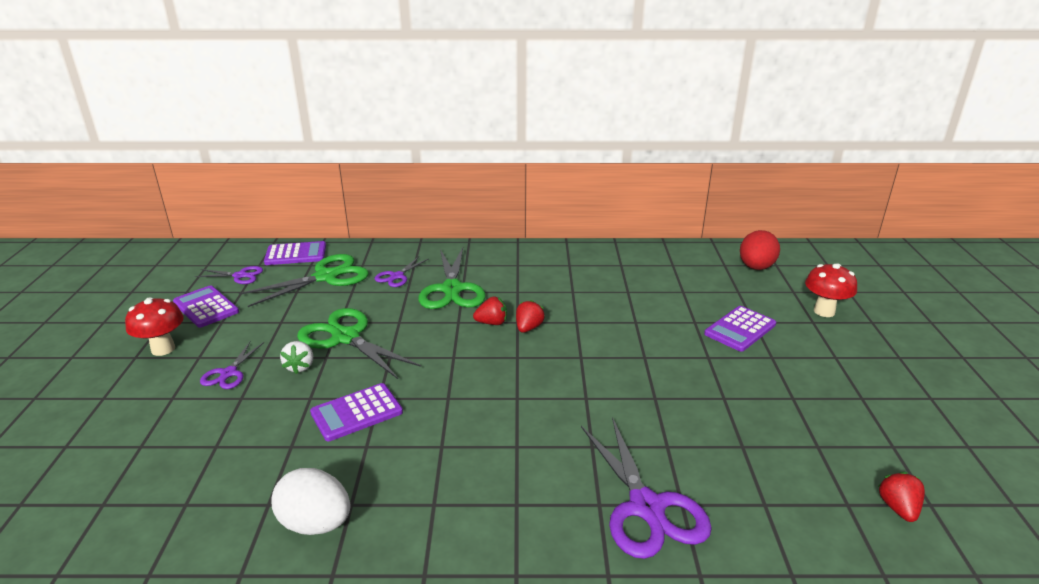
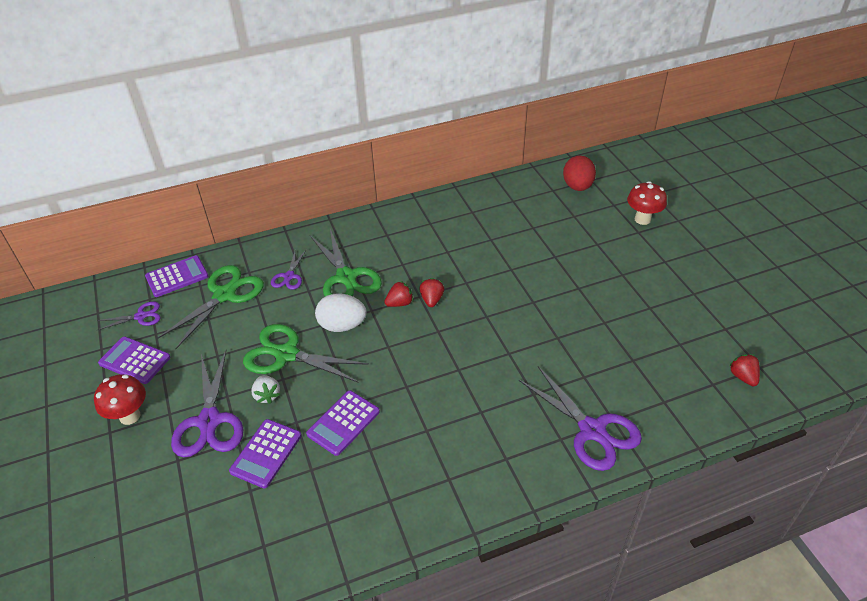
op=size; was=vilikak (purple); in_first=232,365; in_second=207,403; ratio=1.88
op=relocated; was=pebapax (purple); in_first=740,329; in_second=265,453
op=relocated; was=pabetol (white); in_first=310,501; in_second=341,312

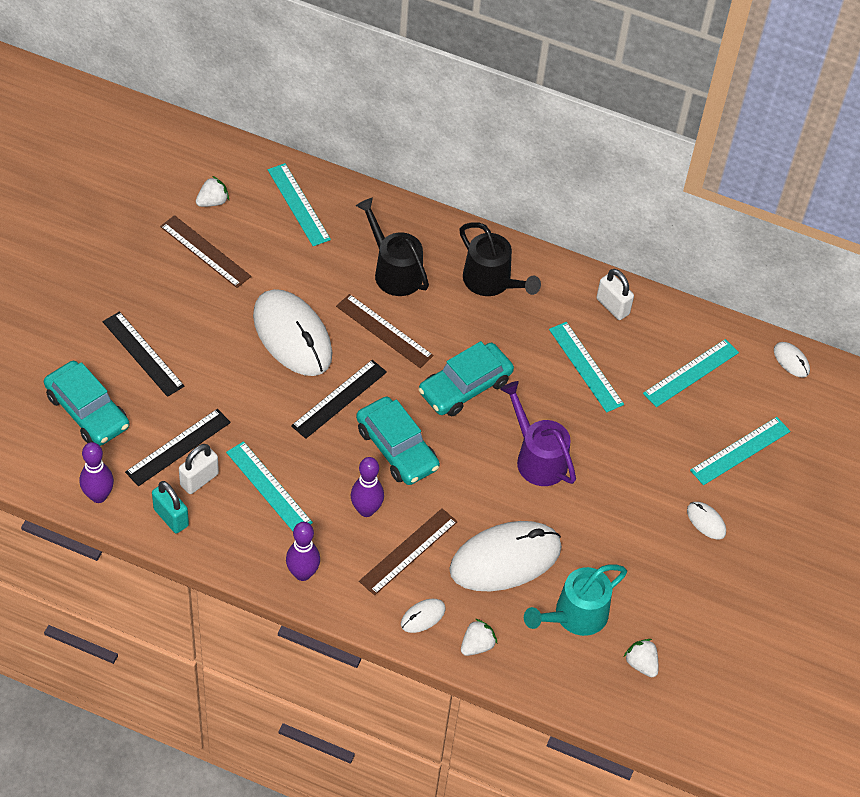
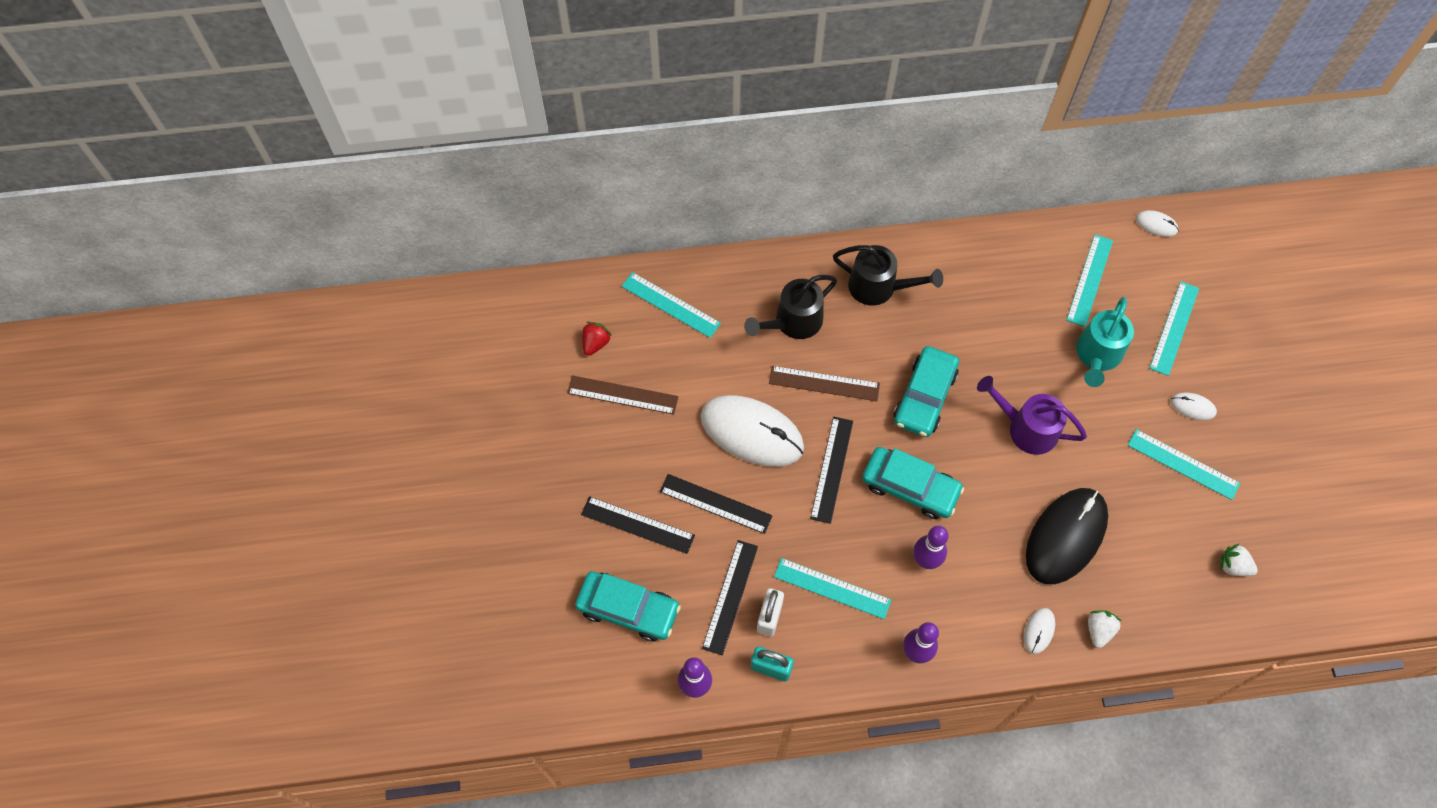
op=colour; was=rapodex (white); now=rapodex (red); in_first=212,191; in_second=597,339
op=appeared; now=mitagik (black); in_second=716,504
op=spun; was=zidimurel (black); in_first=392,247; in_second=790,307; clockwise=-60
op=colour; was=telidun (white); now=telidun (black); in_first=505,556; in_second=1067,536
op=relocated; was=zidimurel (turquoise); in_first=575,600; in_second=1105,342
op=relocated; was=mitagik (turquoise); in_first=586,367; in_second=1184,464
op=missing; was=mitagik (brown); in_first=408,551
op=missing; was=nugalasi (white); in_first=615,294

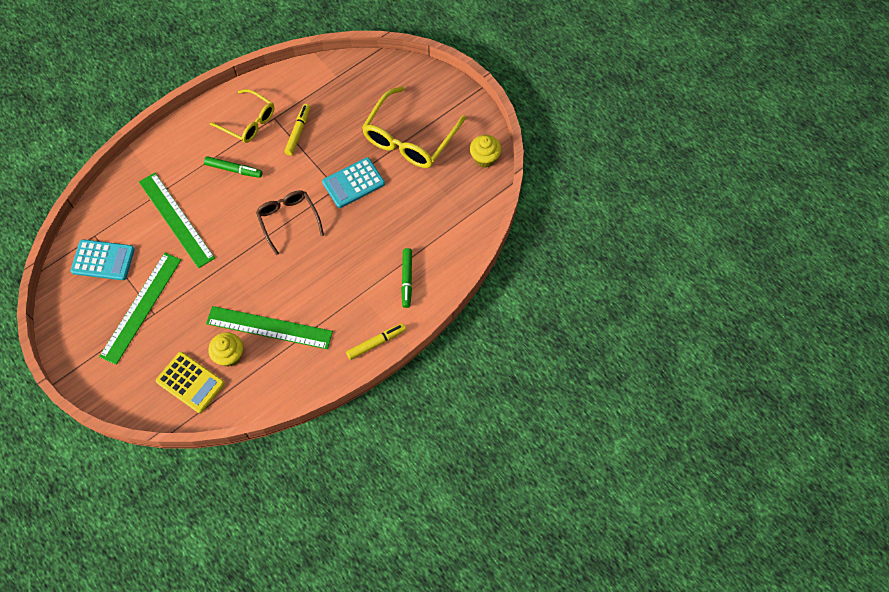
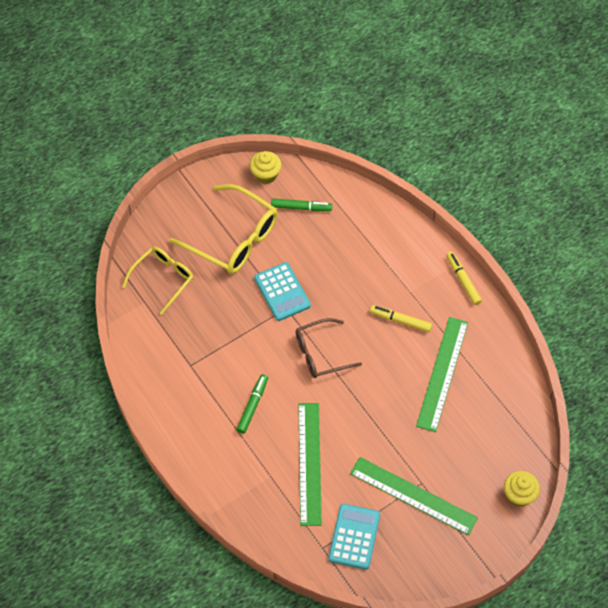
op=relocated; was=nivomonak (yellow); in_first=242,116; in_second=157,281
op=relocated; was=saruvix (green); in_first=406,278; in_second=301,204
op=spun; was=mitagik (green); in_first=177,220; in_second=310,464; clockwise=-60
op=relocated; was=saruvix (yellow); in_first=297,130; in_second=401,318
op=relocated; was=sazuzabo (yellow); in_first=225,349; in_second=522,489
op=missing; was=pebapax (yellow); in_first=190,382

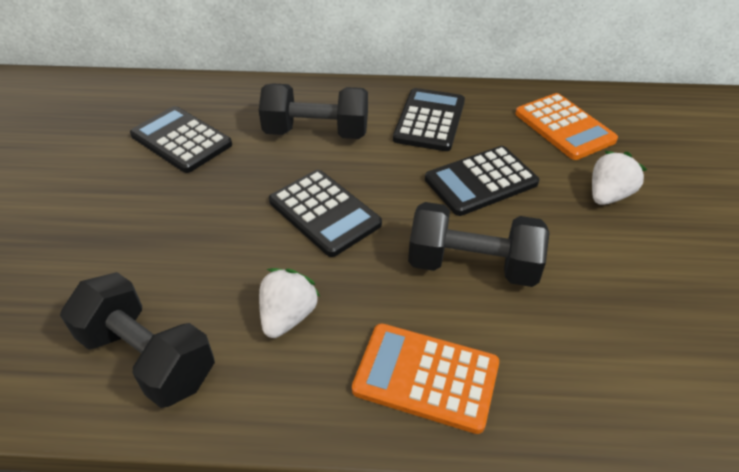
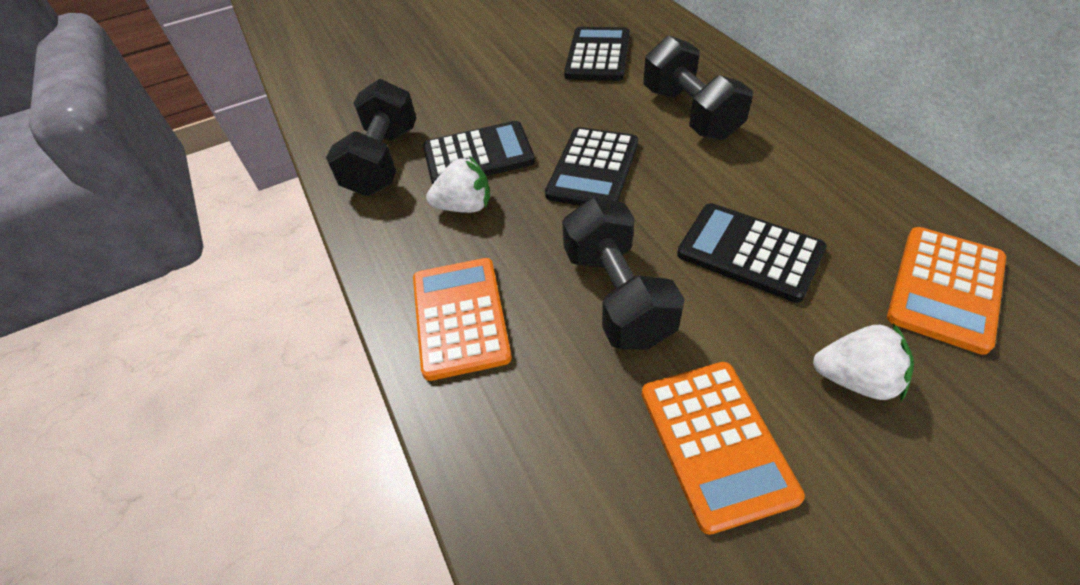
op=relocated; was=pebapax (black); in_first=429,119; in_second=479,153
op=appeared; now=pebapax (orange); in_second=723,448

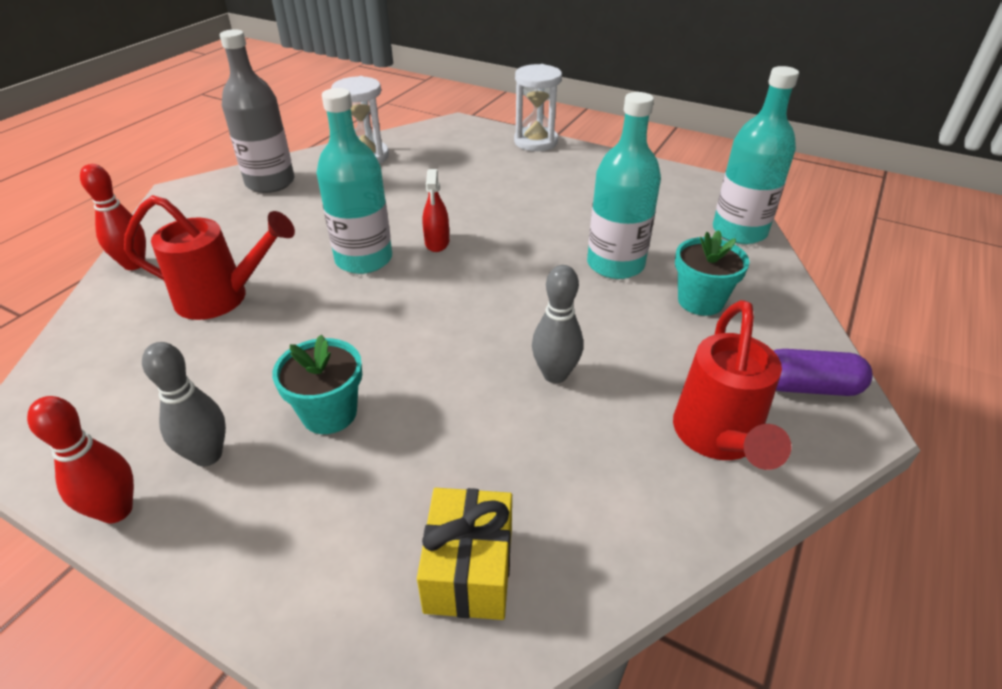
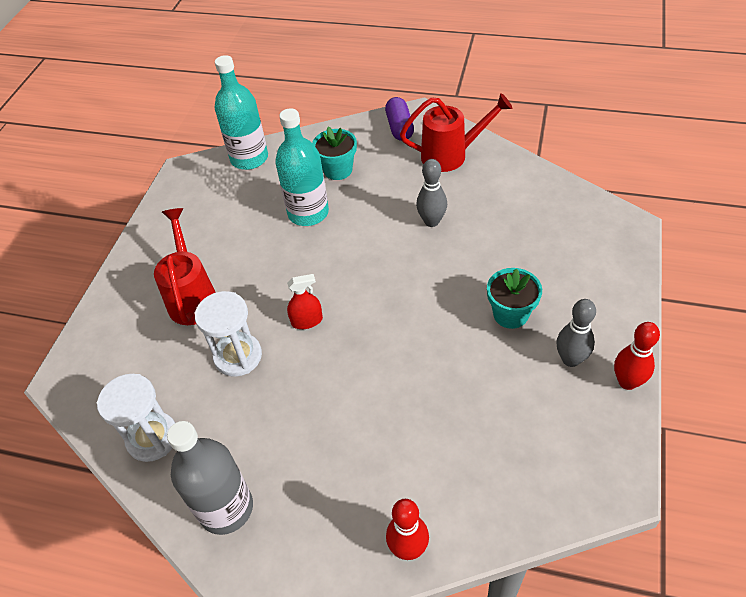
op=relocated; was=zidimurel (red); in_first=209,257; in_second=185,266
op=relocated; was=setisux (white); in_first=538,107; in_second=228,334
op=missing; was=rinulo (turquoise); in_first=354,181
op=missing; was=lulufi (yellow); in_first=464,554

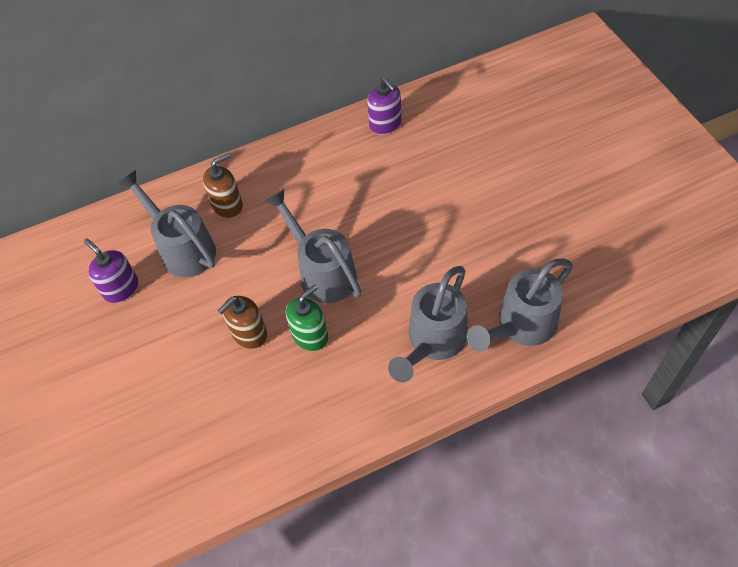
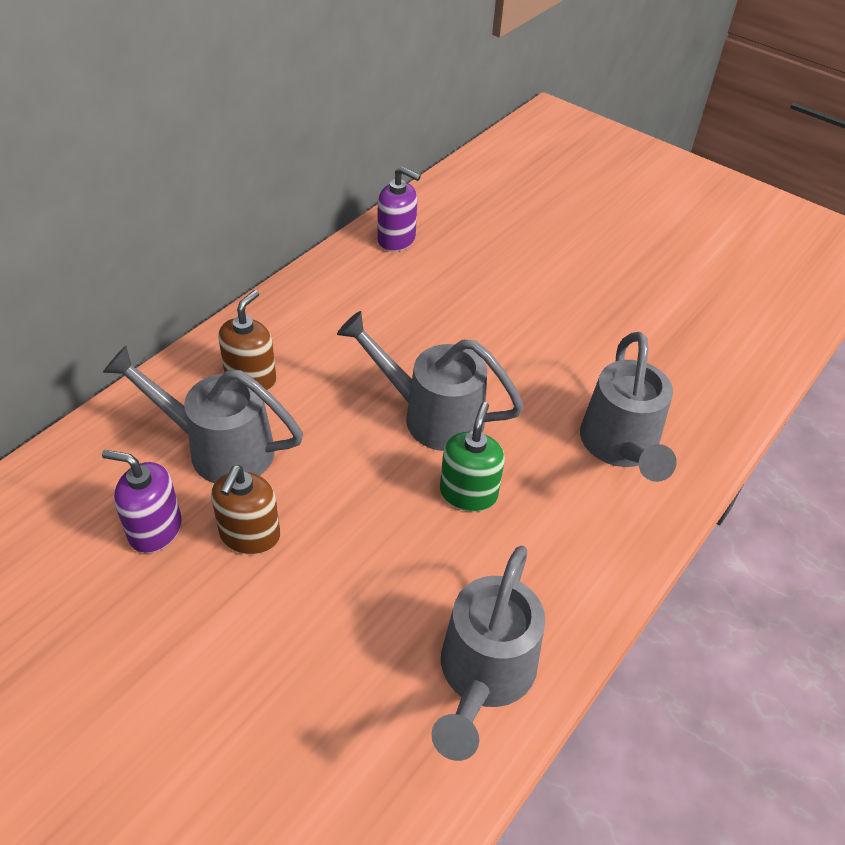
op=relocated; was=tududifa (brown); in_first=242,322; in_second=245,510
op=relocated; was=zidimurel (grey); in_first=520,305; in_second=488,653

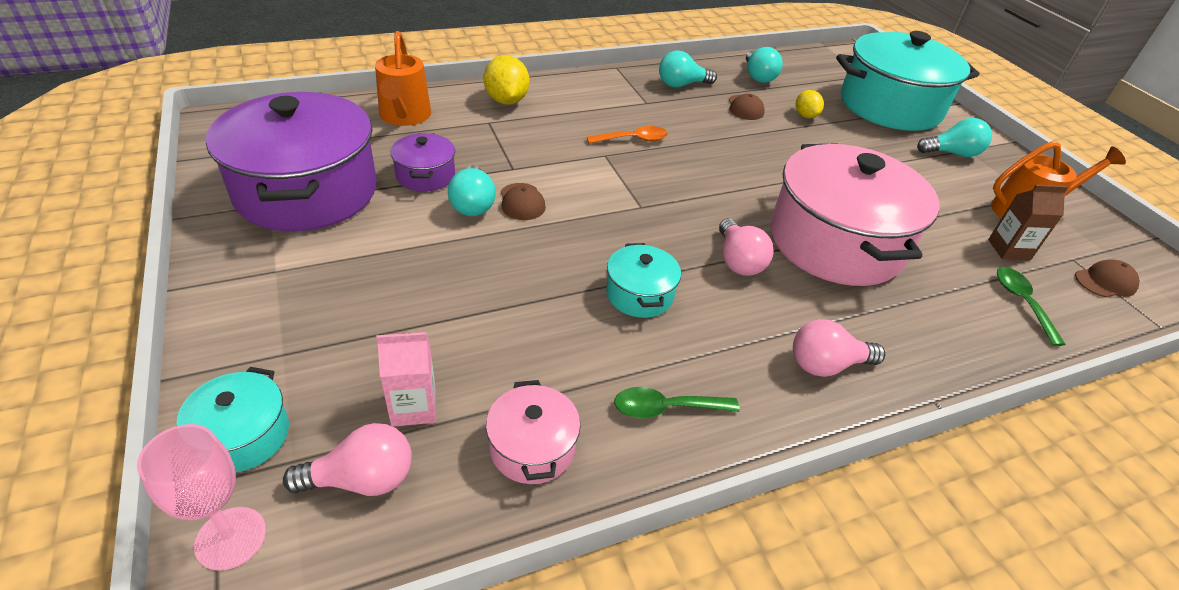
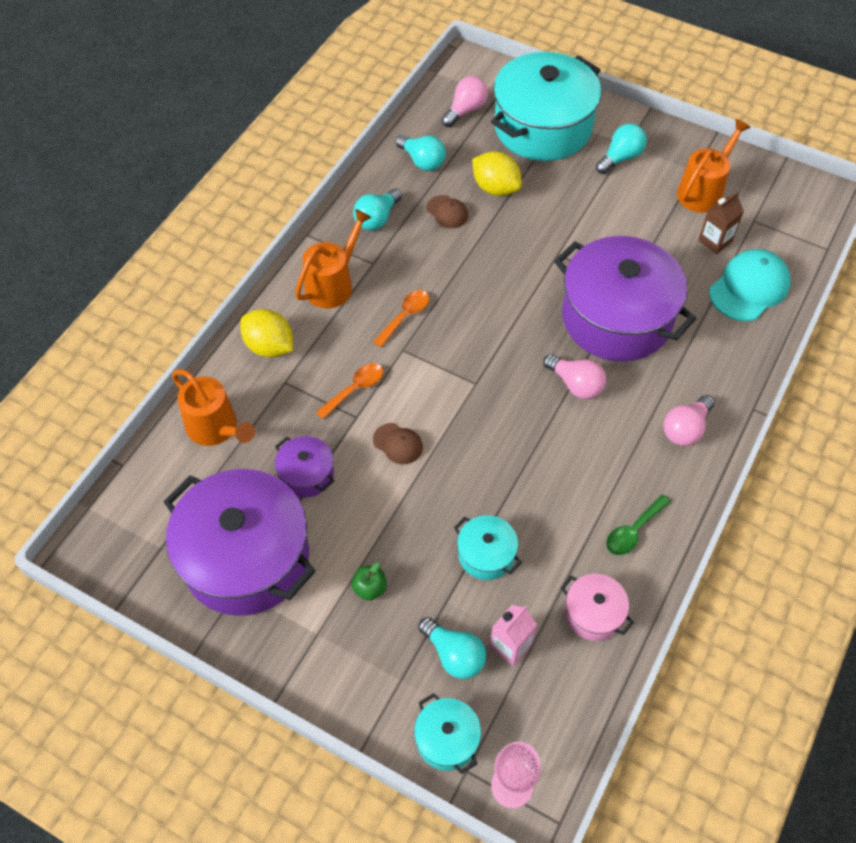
op=appeared; now=zidimurel (orange); in_second=333,258
op=appeared; now=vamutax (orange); in_second=349,391
op=appeared; now=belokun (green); in_second=369,581
op=relocated; was=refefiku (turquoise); in_first=472,190; in_second=452,648
op=relocated; was=refefiku (pink); in_first=347,459; in_second=465,101
op=relocated; was=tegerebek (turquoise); in_first=643,280; in_second=488,547
op=size; was=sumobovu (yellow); in_first=810,104; in_second=497,173; ratio=1.65
op=colour; was=tegerebek (pink); now=tegerebek (purple); in_first=855,214; in_second=625,298
op=exchanged; was=vamutax (green); now=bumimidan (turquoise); in_first=1031,306; in_second=750,285
op=missing; was=bumimidan (brown); in_first=1107,278

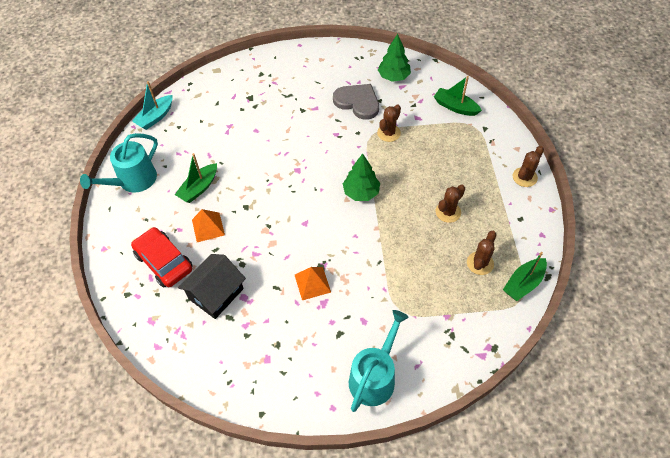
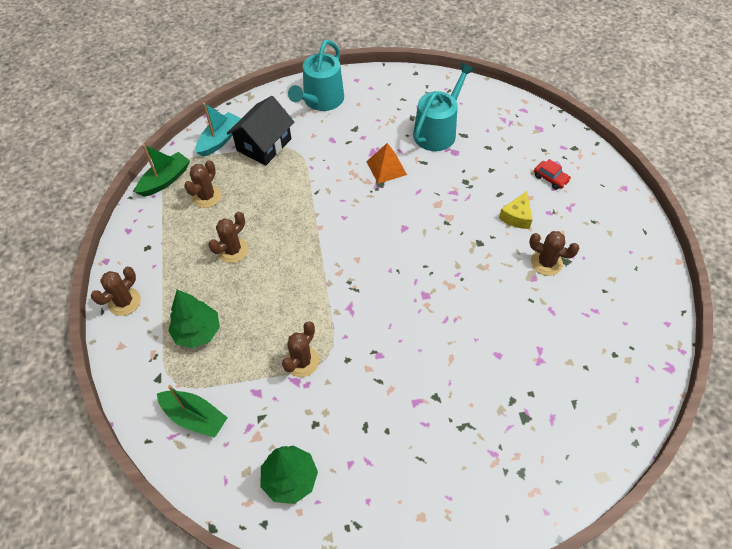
op=relocated; was=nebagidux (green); in_first=361,177; in_second=194,319
op=relocated; was=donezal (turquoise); in_first=152,105; in_second=218,130
op=relocated; was=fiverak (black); in_first=212,286; in_second=260,130
op=relocated; was=zidimurel (turquoise); in_first=119,163; in_second=444,107
op=exchanged; was=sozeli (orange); now=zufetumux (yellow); in_first=208,225; in_second=516,210
op=exchanged; was=donezal (green); now=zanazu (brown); in_first=195,178; in_second=554,253
op=size; was=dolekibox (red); in_first=161,257; in_second=552,174; ratio=0.48
op=missing; was=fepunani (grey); in_first=356,102

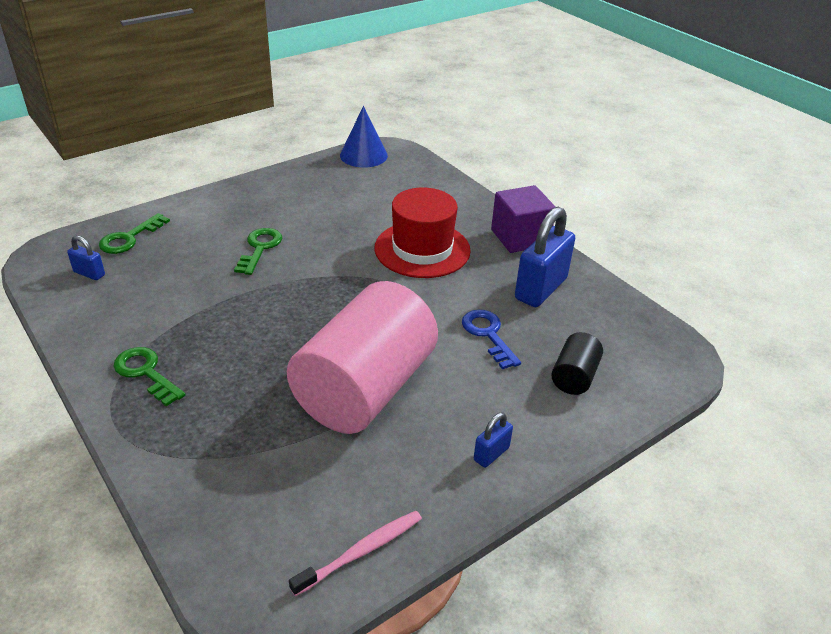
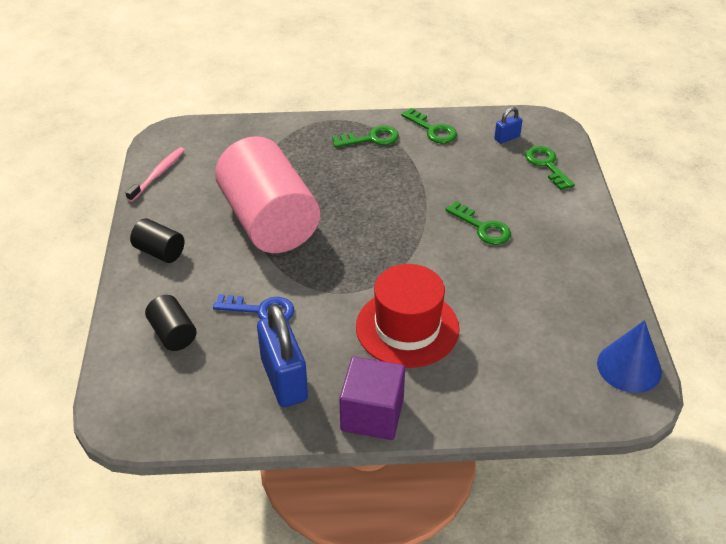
op=spun; was=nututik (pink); in_first=355,553; in_second=155,174; clockwise=-150
op=exchanged; was=nugalasi (blue); now=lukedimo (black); in_first=493,440; in_second=157,240
op=appeared; now=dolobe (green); in_second=429,125

